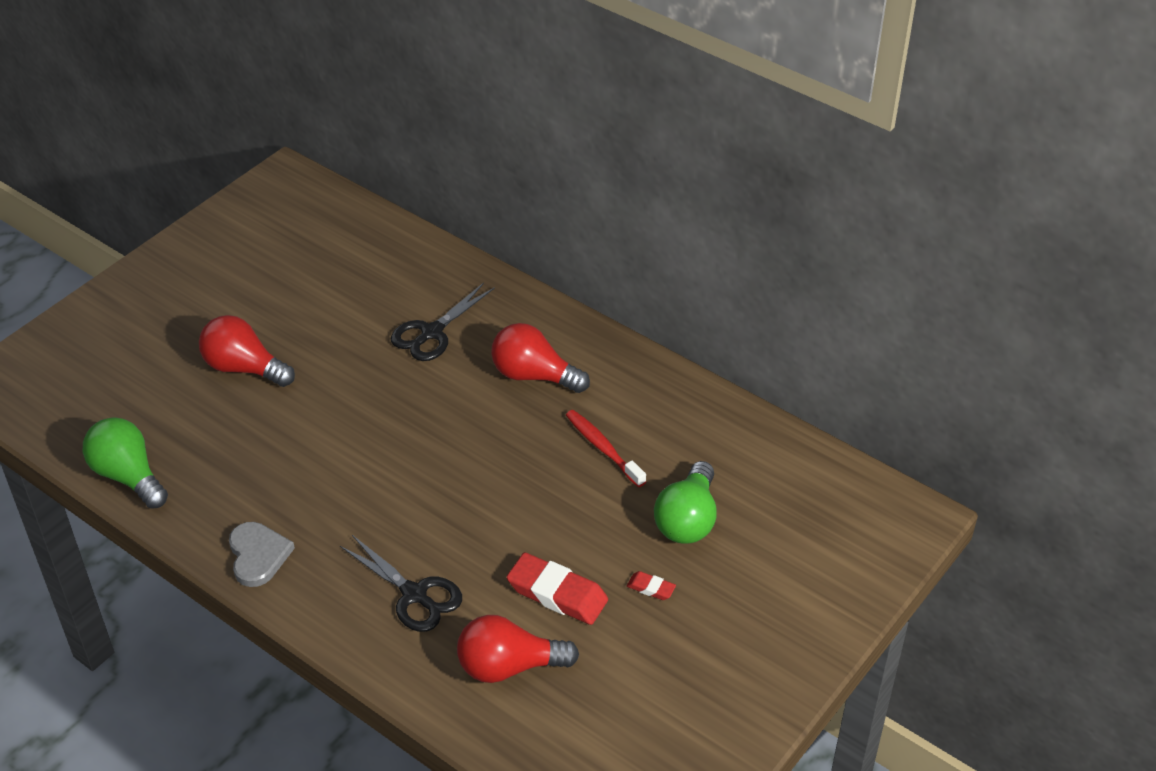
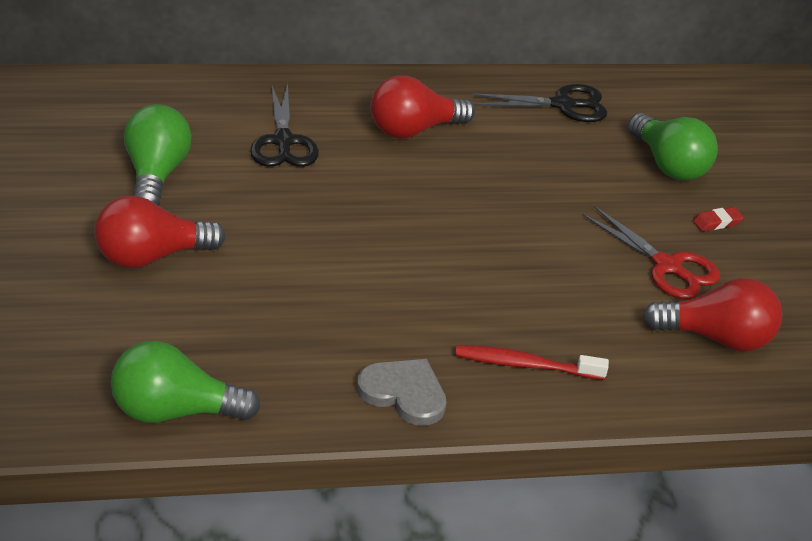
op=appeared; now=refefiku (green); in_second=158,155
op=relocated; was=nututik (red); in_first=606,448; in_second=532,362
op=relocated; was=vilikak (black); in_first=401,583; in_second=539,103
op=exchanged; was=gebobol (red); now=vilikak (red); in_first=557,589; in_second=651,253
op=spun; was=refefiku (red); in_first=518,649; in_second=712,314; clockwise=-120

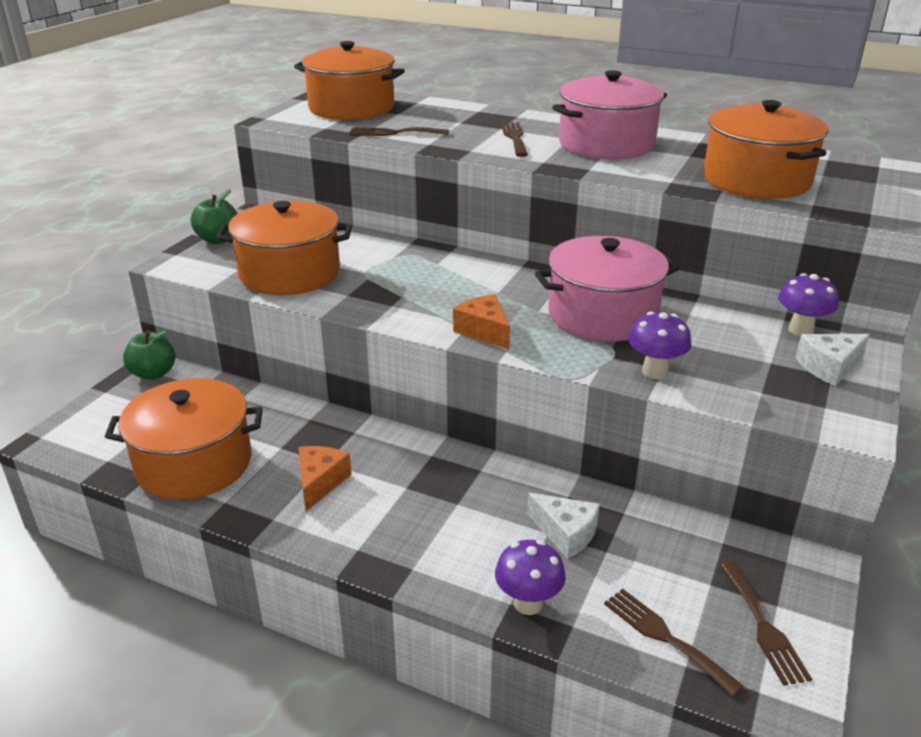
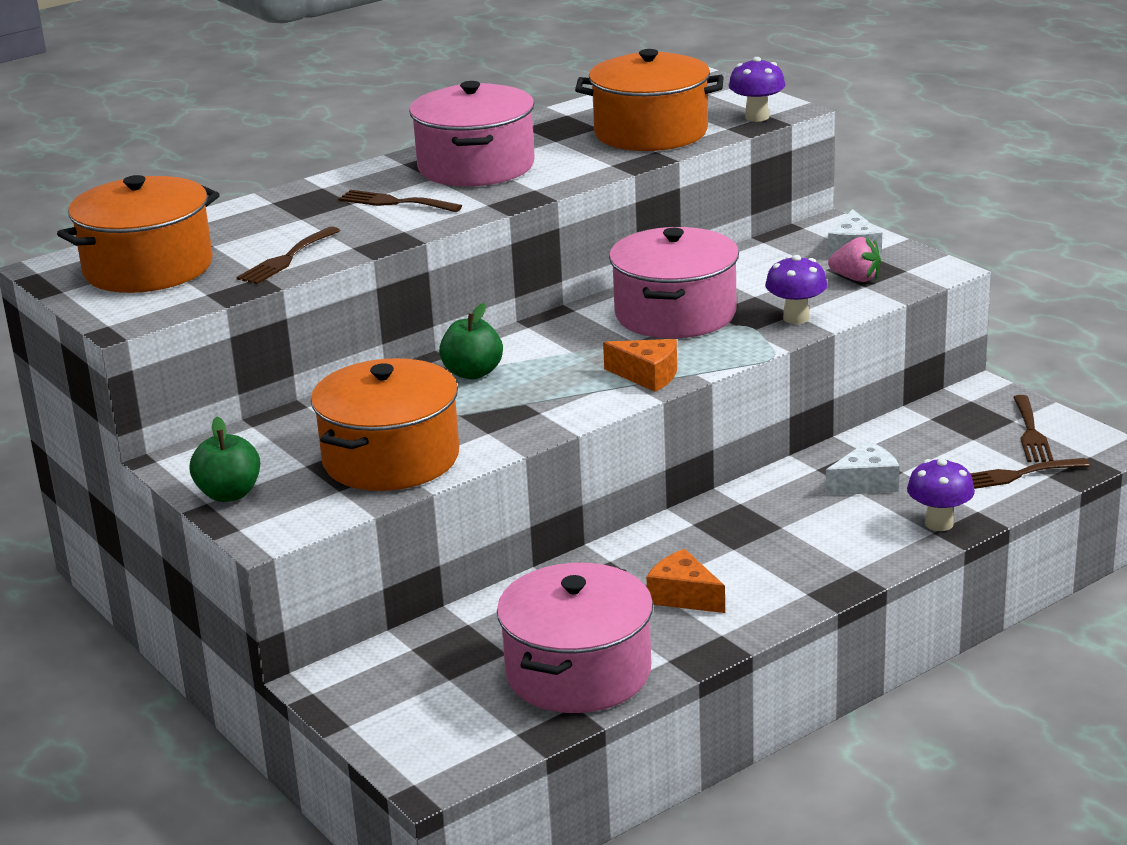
op=relocated; was=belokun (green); in_first=149,355; in_second=471,341
op=colour; was=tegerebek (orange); now=tegerebek (pink); in_first=184,439; in_second=575,638
op=spun; was=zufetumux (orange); in_first=481,321; in_second=640,365; clockwise=-150
op=relocated; was=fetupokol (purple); in_first=808,304; in_second=757,89
op=appeared; now=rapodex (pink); in_second=854,259
op=spun; was=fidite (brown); in_first=766,623; in_second=1033,428; clockwise=75

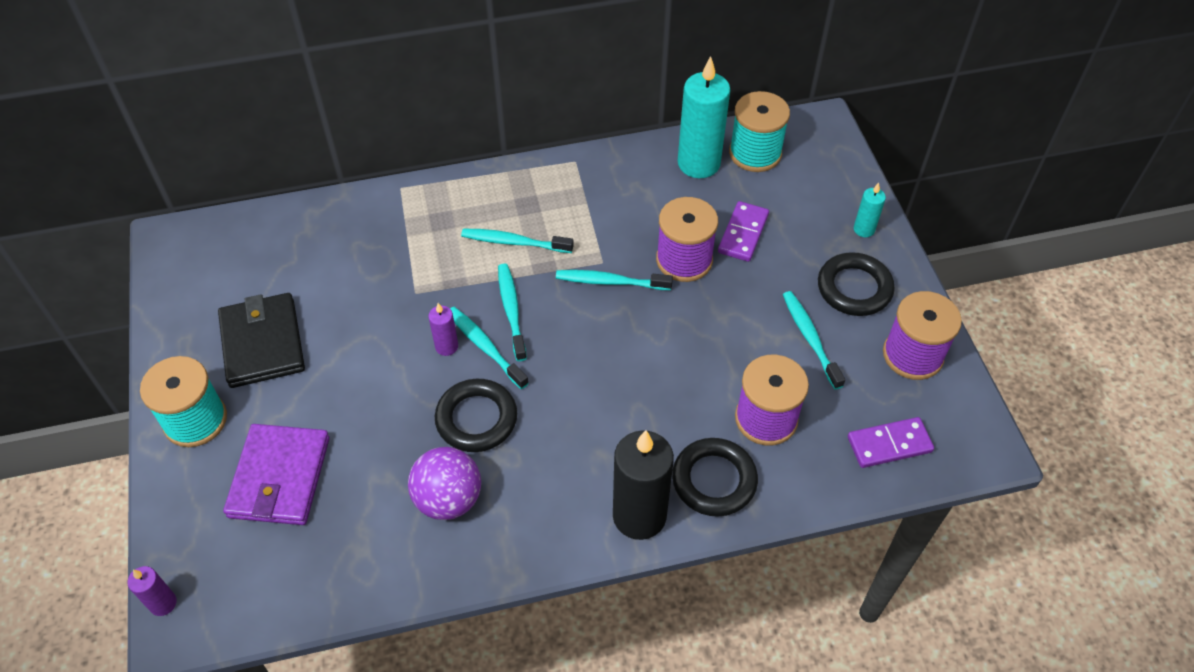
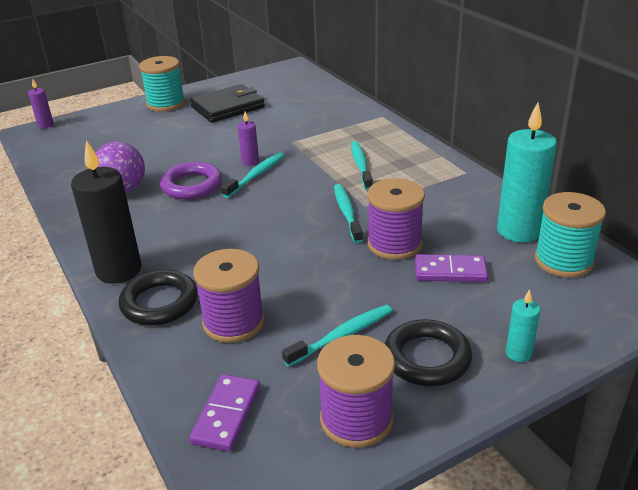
op=colour; was=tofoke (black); now=tofoke (purple); in_first=476,415; in_second=191,181
op=spun; was=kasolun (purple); in_first=891,442; in_second=224,413; clockwise=45
op=missing; was=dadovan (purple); in_first=276,474
op=missing; was=nututik (turquoise); in_first=512,312

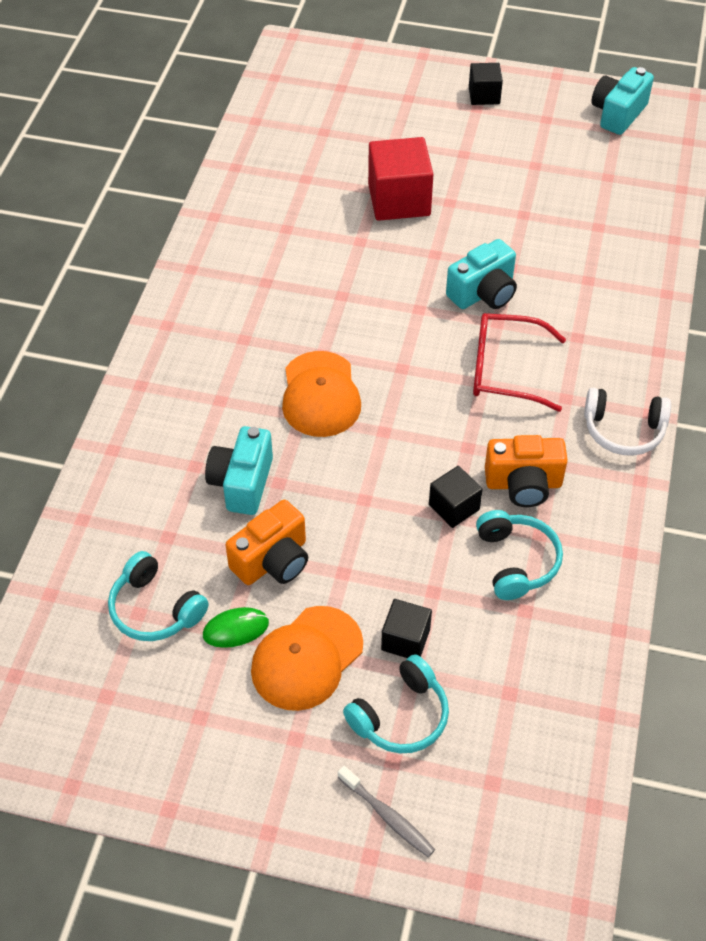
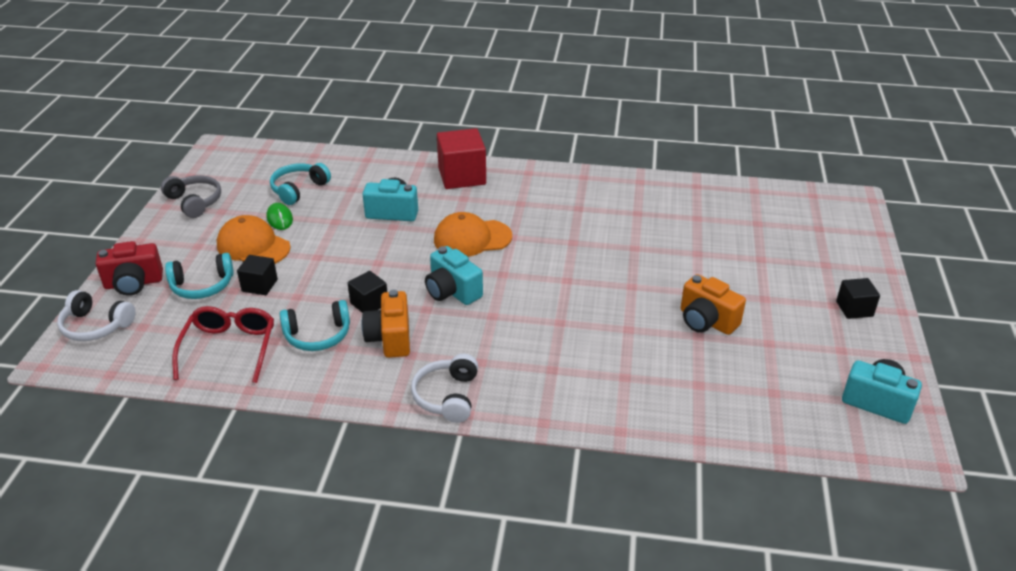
op=appeared; now=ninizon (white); in_second=96,315
op=exchanged; was=nututik (grey); now=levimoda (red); in_first=386,811; in_second=129,268
op=appeared; now=ninizon (grey); in_second=191,196
op=spun; was=ninizon (turquoise); in_first=396,703; in_second=199,276; clockwise=-60
op=relocated; was=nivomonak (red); in_first=519,362; in_second=223,344
op=relocated; was=levimoda (turquoise); in_first=481,274; in_second=454,275
op=relocated; was=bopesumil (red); in_first=400,179; in_second=461,158
op=relocated; was=levimoda (orange); in_first=267,542; in_second=713,304

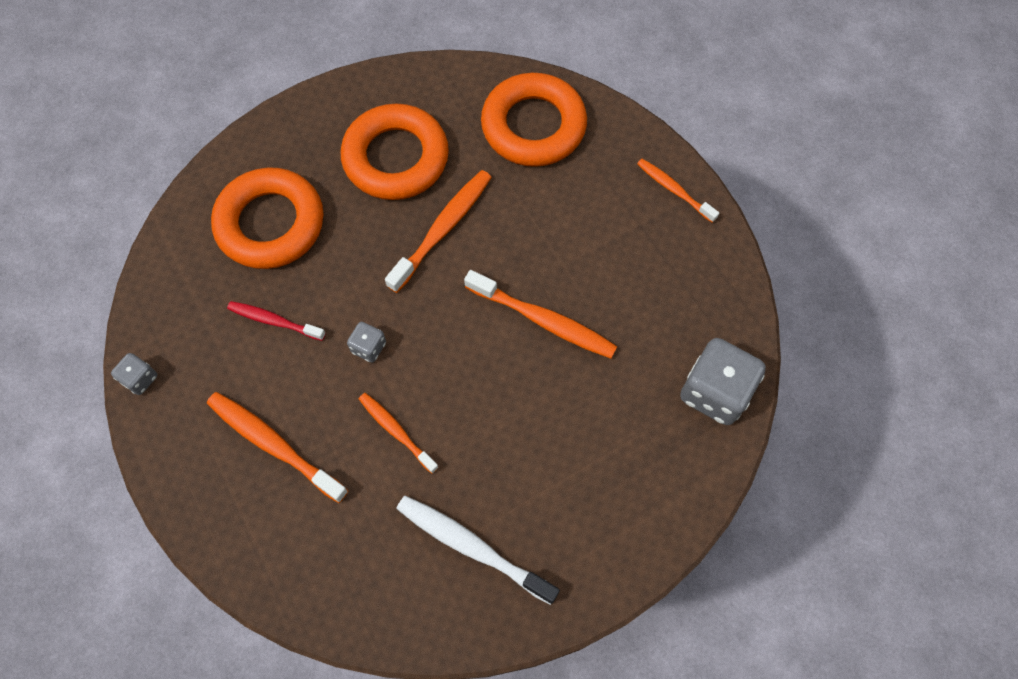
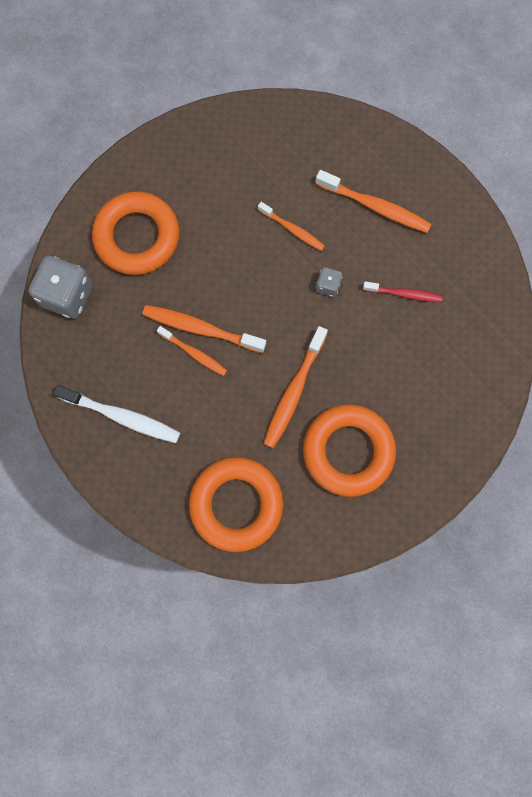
op=relocated; was=nututik (white); in_first=478,550; in_second=116,414
op=relocated; was=tofoke (orange); in_first=267,218; in_second=135,233
op=relocated; was=nututik (orange); in_first=678,191; in_second=192,351
op=missing; was=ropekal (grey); in_first=134,374

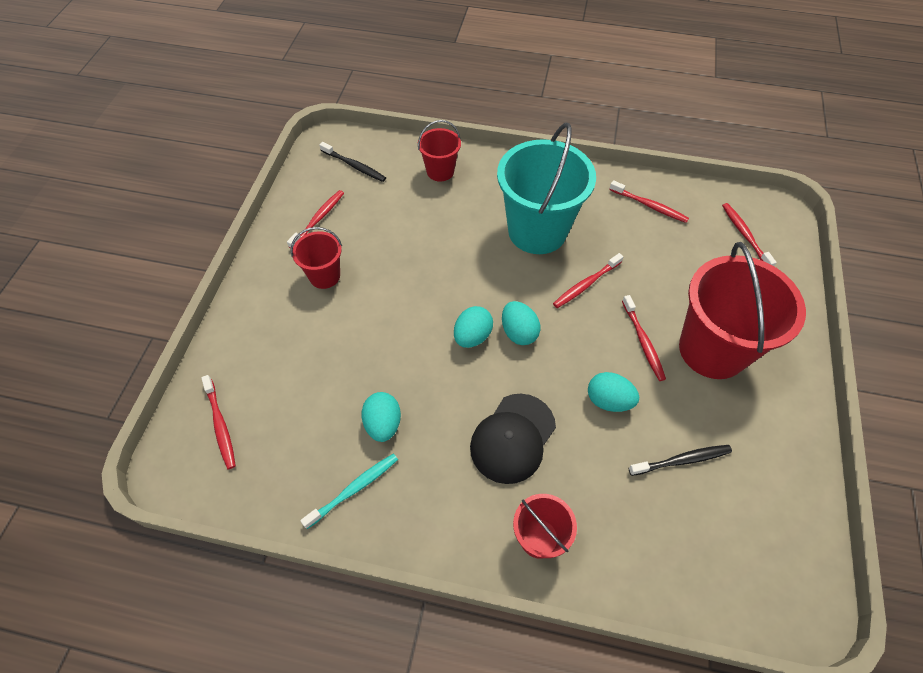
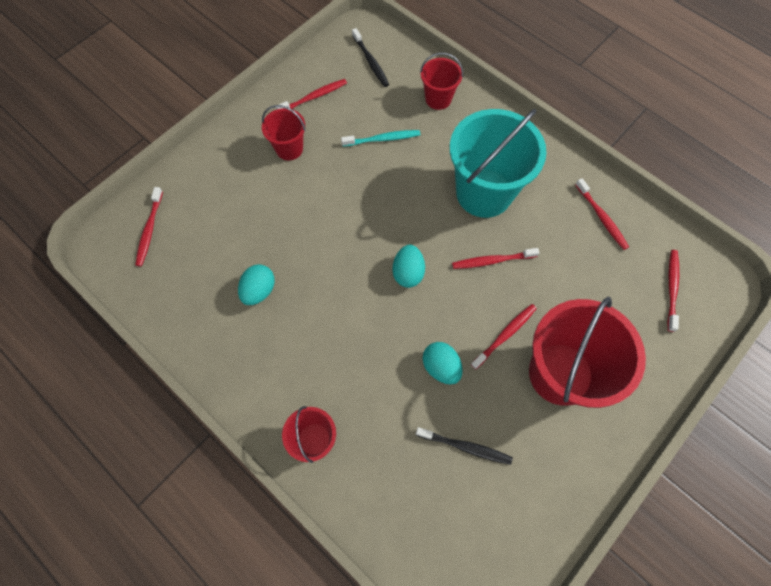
op=relocated; was=nututik (turquoise); in_first=349,491; in_second=380,138
op=spun; was=nututik (red); in_first=644,338; in_second=504,336; clockwise=-150
op=missing; was=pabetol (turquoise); in_first=473,327
op=missing; was=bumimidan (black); in_first=513,439

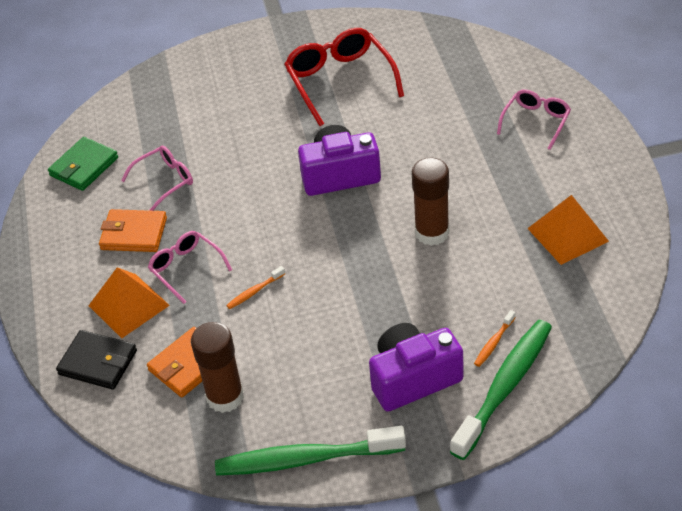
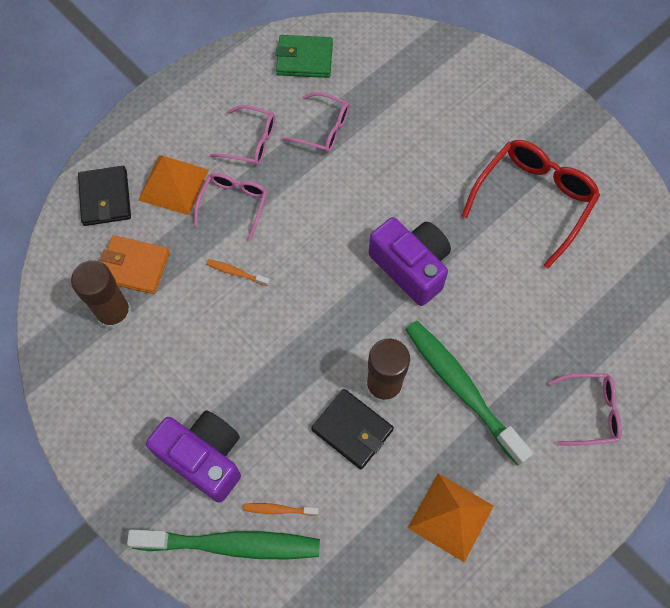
op=exchanged; was=dadovan (orange); now=nivomonak (pink); in_first=133,230; in_second=242,135
op=appeared; now=dadovan (black); in_second=352,429
op=relocated; was=nututik (green); in_first=310,451; in_second=469,393

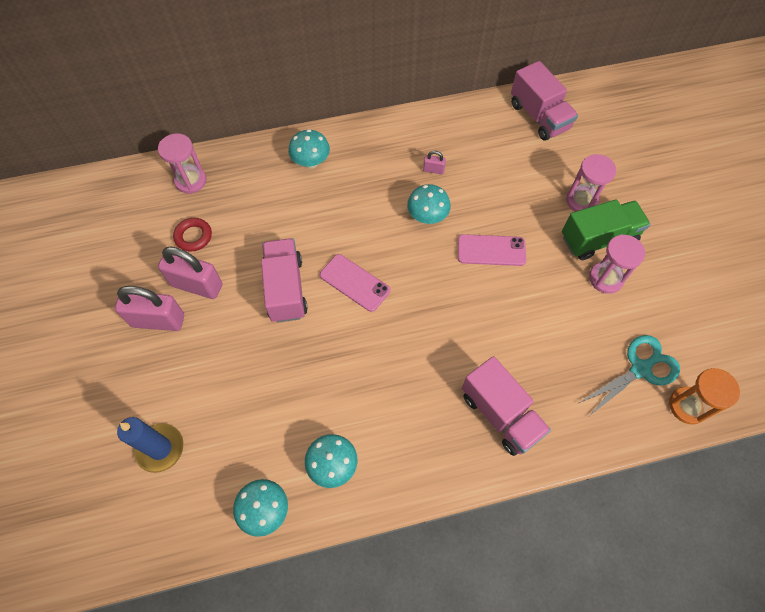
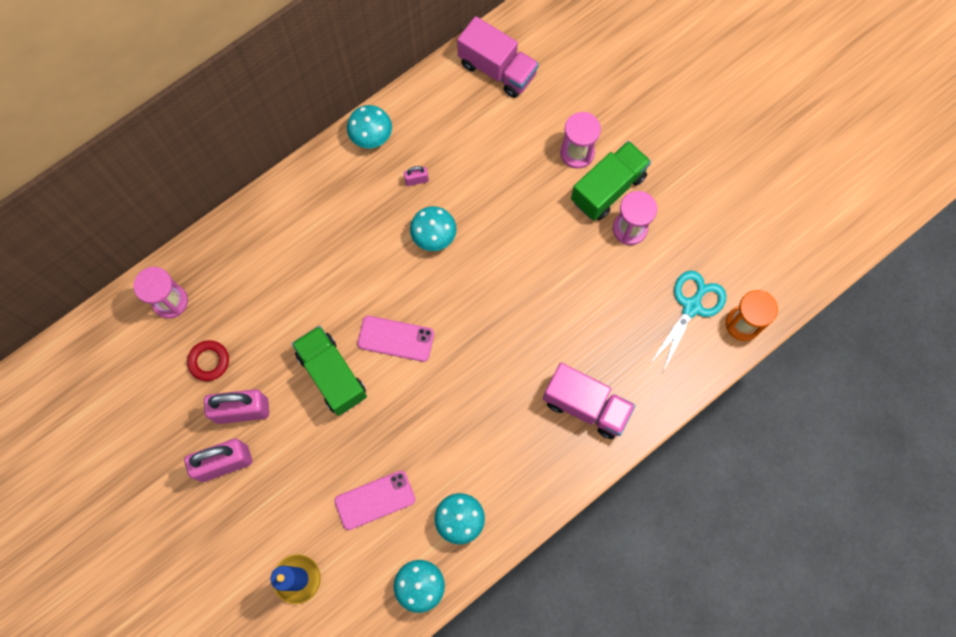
op=colour; was=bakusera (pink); now=bakusera (green); in_first=284,280; in_second=329,371
op=relocated; was=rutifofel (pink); in_first=492,250; in_second=375,500
op=relocated; was=fetupokol (turquoise); in_first=309,149; in_second=369,126

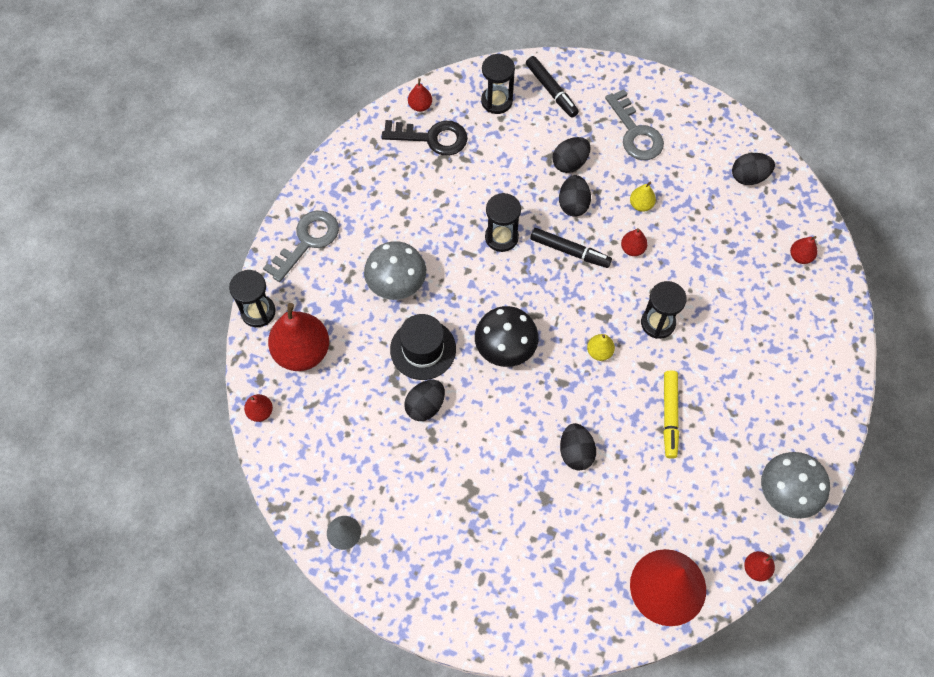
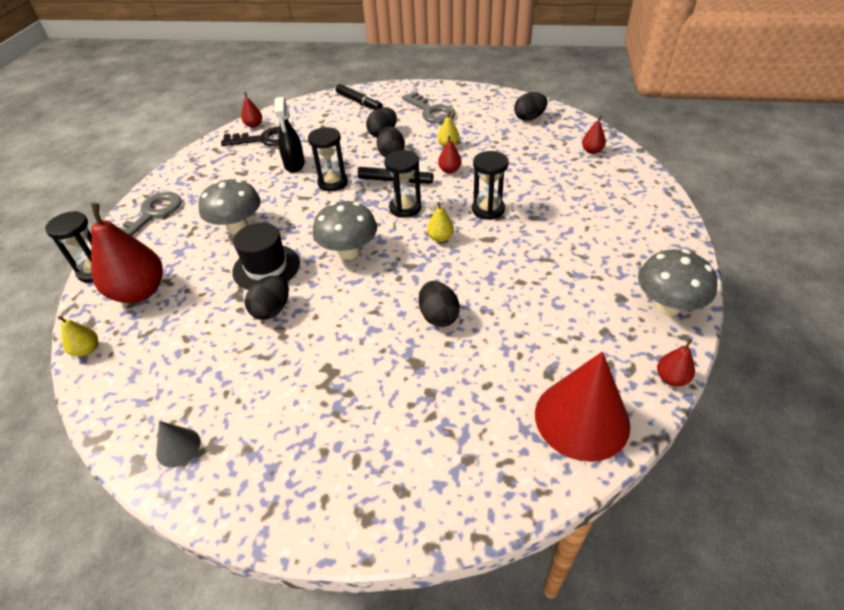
op=colour; was=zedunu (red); now=zedunu (yellow); in_first=258,408; in_second=77,336
op=appeared; now=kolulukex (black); in_second=289,135
op=colour; was=fetupokol (black); now=fetupokol (grey); in_first=507,336; in_second=345,230
op=relocated; was=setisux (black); in_first=498,84; in_second=402,184
op=missing; was=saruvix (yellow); in_first=671,414

